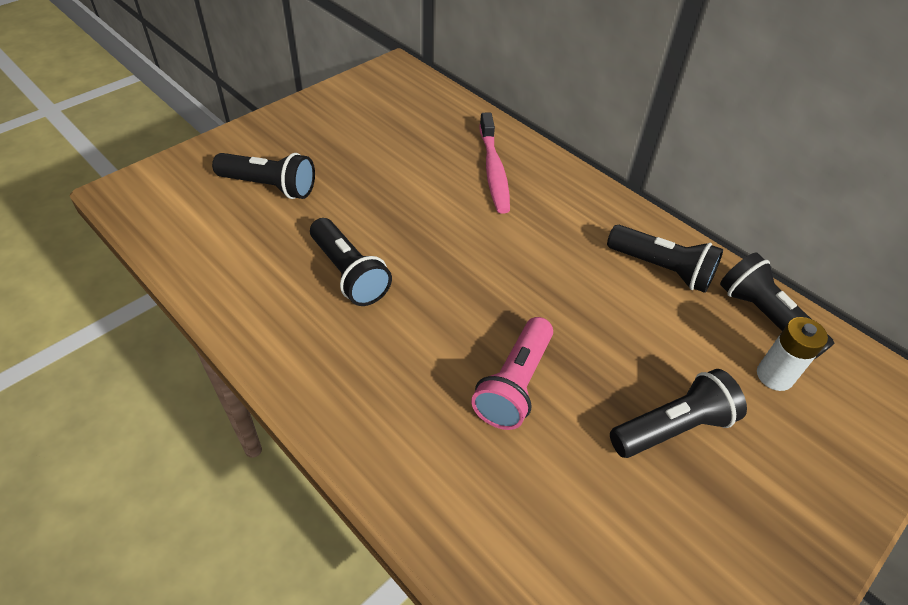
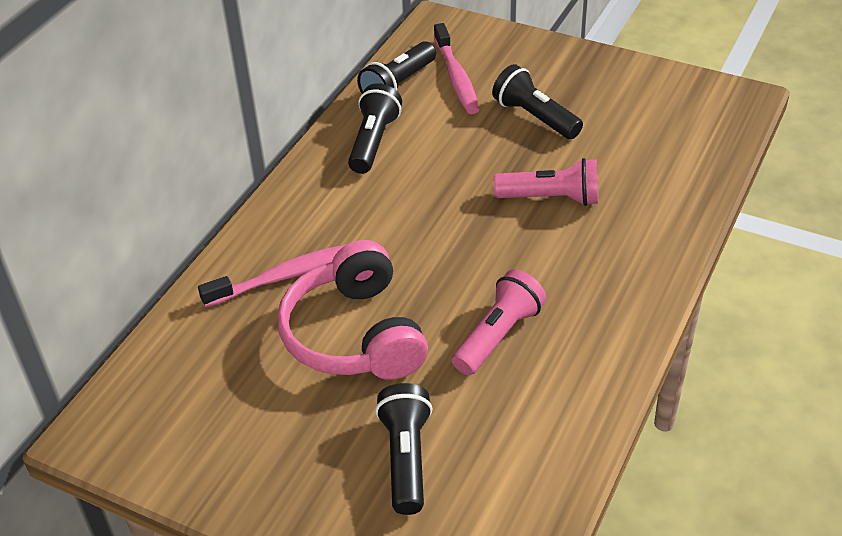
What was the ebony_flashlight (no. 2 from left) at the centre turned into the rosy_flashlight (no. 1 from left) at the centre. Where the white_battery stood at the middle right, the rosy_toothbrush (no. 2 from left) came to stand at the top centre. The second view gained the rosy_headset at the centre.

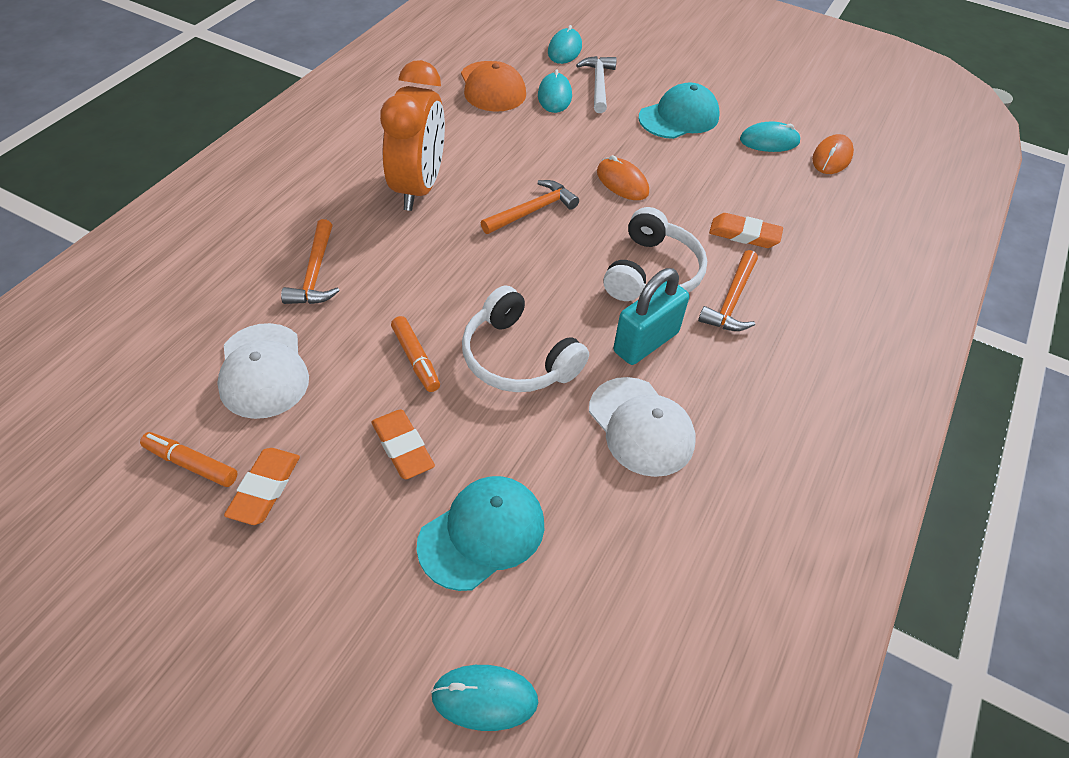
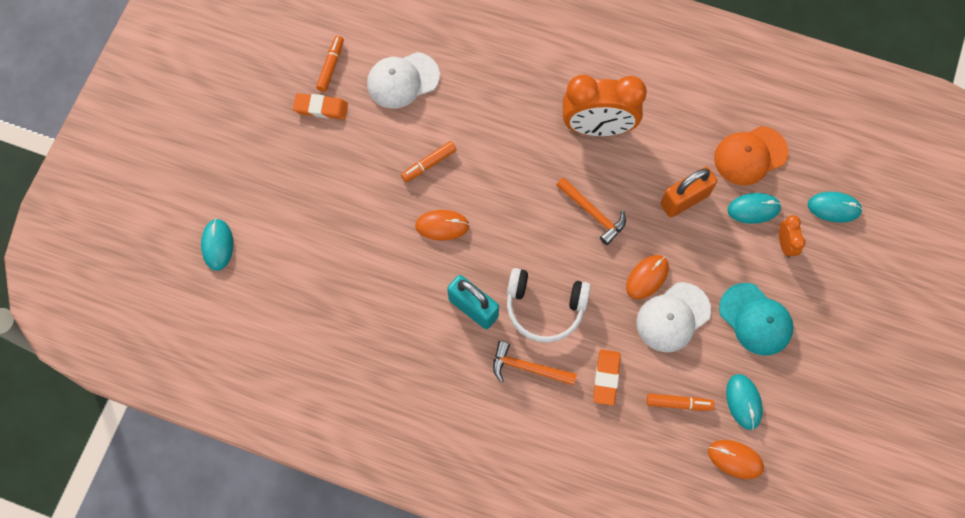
Where the white_claw_hammer stood at the top centre, the bright_orange_clock (no. 2 from left) came to stand at the middle right. The second view lost the bright_orange_claw_hammer (no. 1 from left) at the middle left. Where the white_headset (no. 1 from left) stood at the centre, the bright_orange_mouse (no. 1 from left) came to stand at the centre. The white_cap (no. 2 from left) ended up elsewhere, having gone from the centre to the middle right. The second view lost the bright_orange_eraser (no. 2 from left) at the centre. The second view lost the aqua_cap (no. 1 from left) at the bottom centre. The second view gained the bright_orange_small_lock at the middle right. The second view gained the bright_orange_felt_pen (no. 3 from left) at the bottom right.

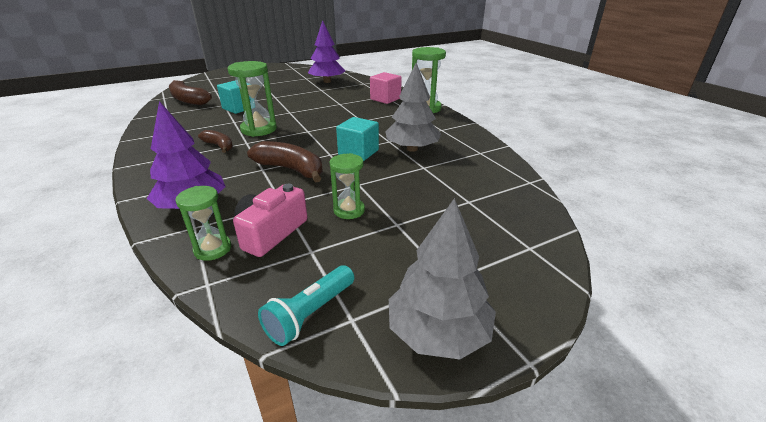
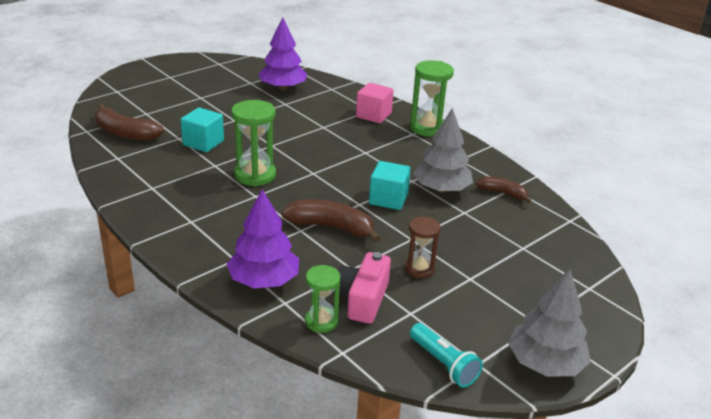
The russet_banana (no. 2 from left in the first image) ended up elsewhere, having gone from the middle left to the middle right. What was the leaf-green_sandglass (no. 3 from left) at the centre turned into the russet_sandglass at the centre. The aqua_flashlight at the bottom centre ended up facing another way, 60 degrees counterclockwise from before.

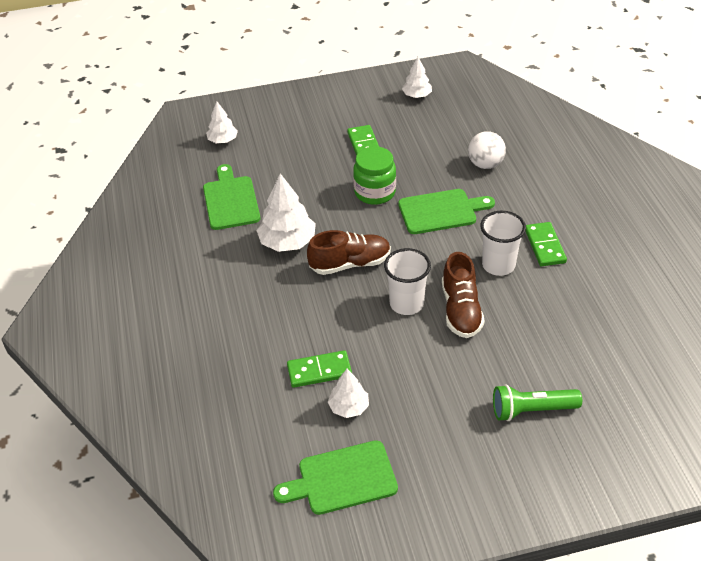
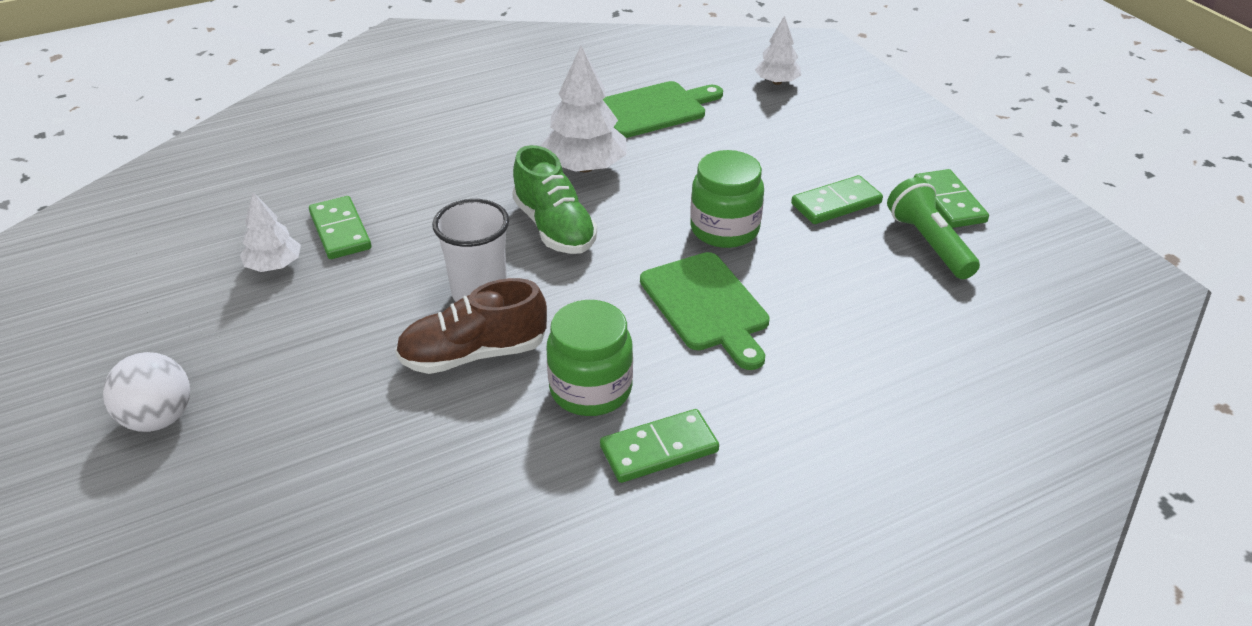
The second view lost the white_toy_tree (no. 4 from left) at the top centre. The white_play_ball ended up elsewhere, having gone from the top right to the middle left. Where the white_cup (no. 2 from left) stood at the middle right, the leaf-green_preserve_jar (no. 1 from left) came to stand at the centre. What was the russet_lace-up_shoe (no. 1 from left) at the centre turned into the leaf-green_lace-up_shoe at the top centre. The leaf-green_flashlight ended up elsewhere, having gone from the bottom right to the middle right. The second view lost the leaf-green_chopping_board (no. 2 from left) at the bottom centre. The second view gained the leaf-green_domino (no. 4 from left) at the top right.

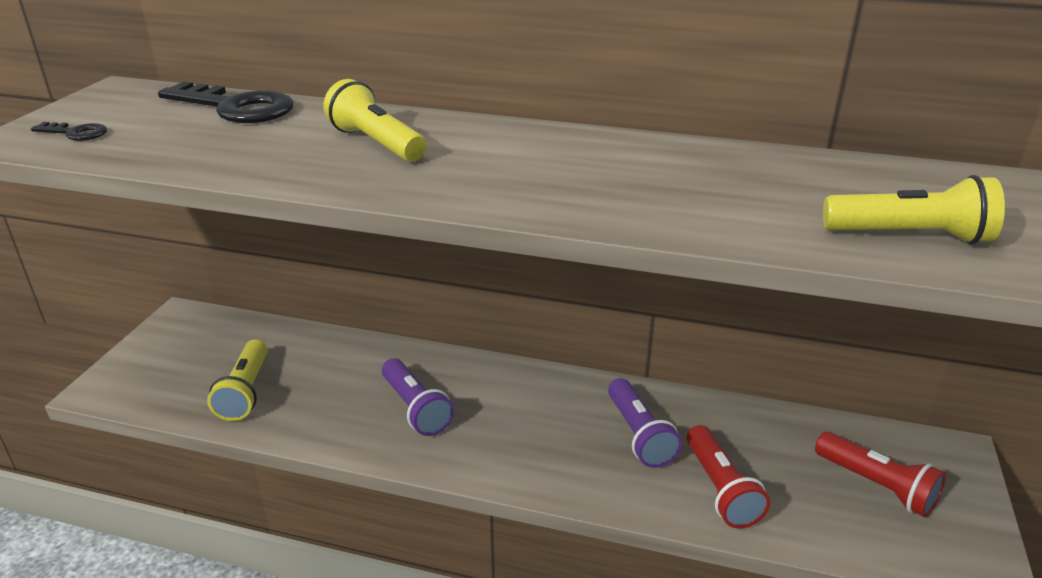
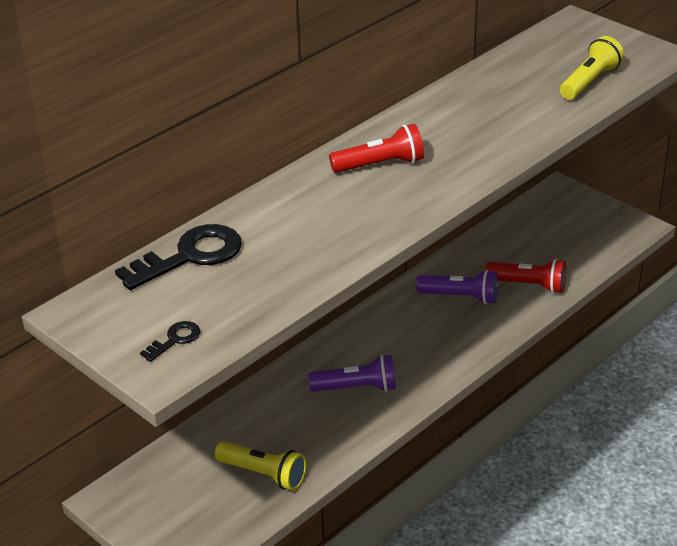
The second view lost the yellow_flashlight (no. 2 from left) at the top centre. The red_flashlight (no. 2 from left in the first image) ended up elsewhere, having gone from the bottom right to the top centre.

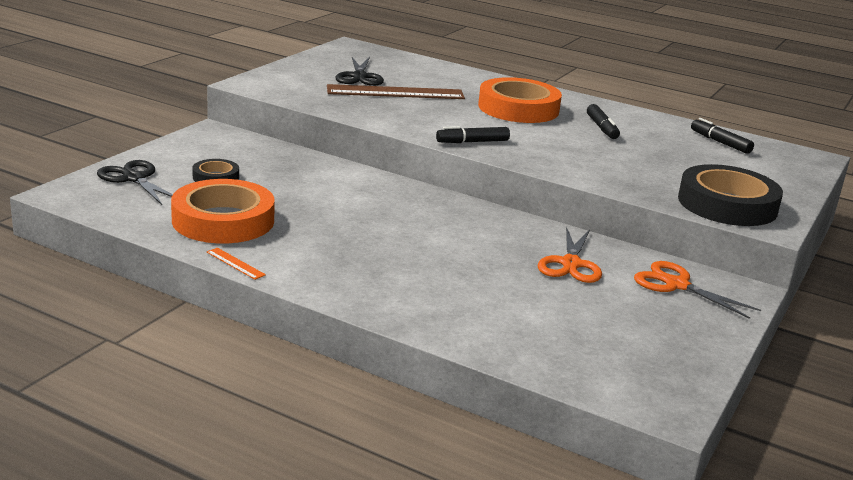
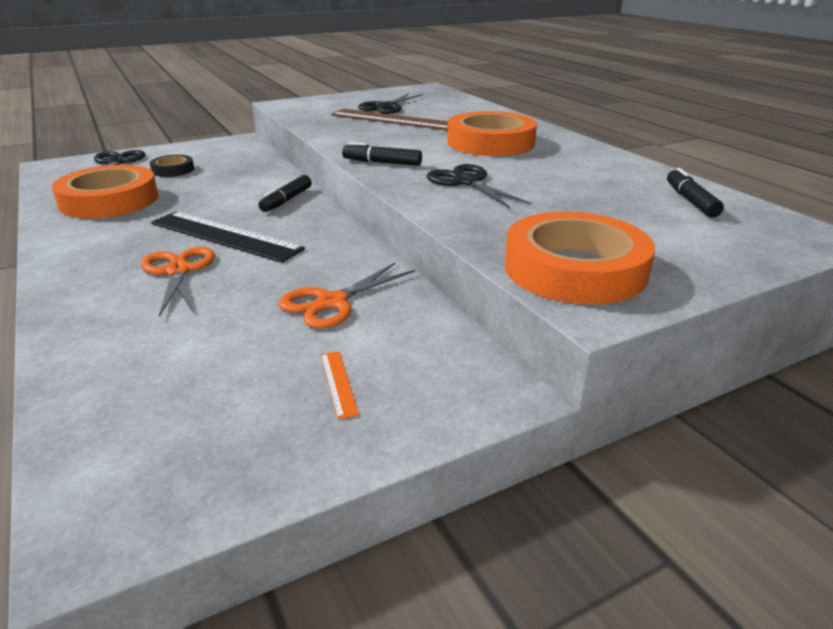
The ebony_felt_pen (no. 2 from left in the first image) ended up elsewhere, having gone from the top right to the top centre. What was the ebony_sticky_tape (no. 2 from left) at the middle right turned into the bright_orange_sticky_tape (no. 3 from left) at the middle right. The bright_orange_ruler ended up elsewhere, having gone from the middle left to the centre. The bright_orange_shears (no. 2 from left in the first image) ended up elsewhere, having gone from the middle right to the middle left. The second view gained the ebony_shears (no. 3 from left) at the top centre. The second view gained the ebony_ruler at the middle left.

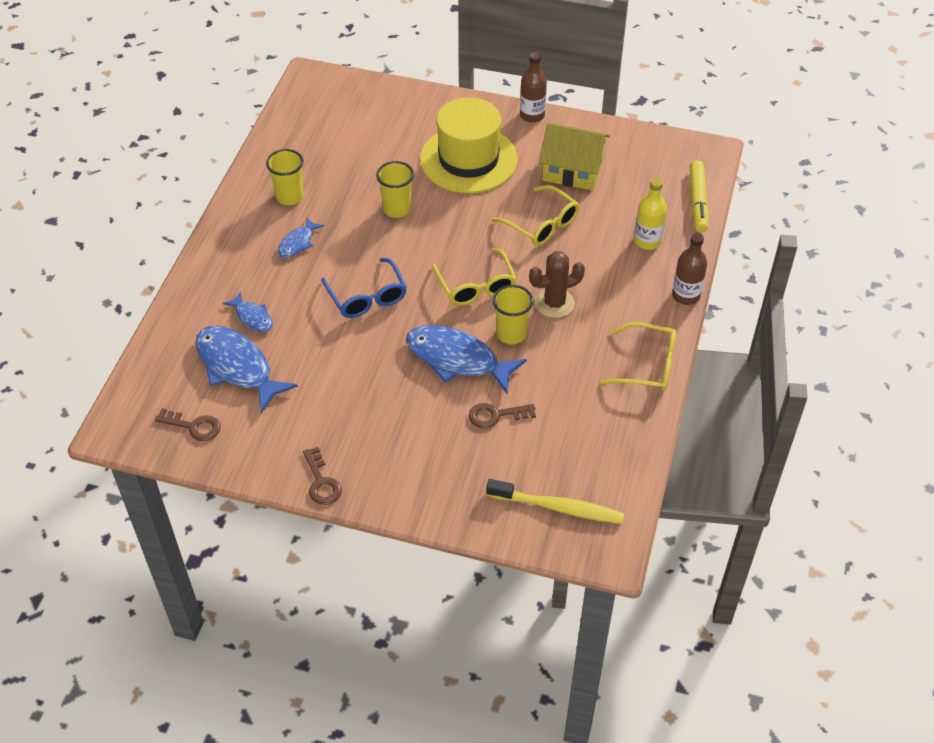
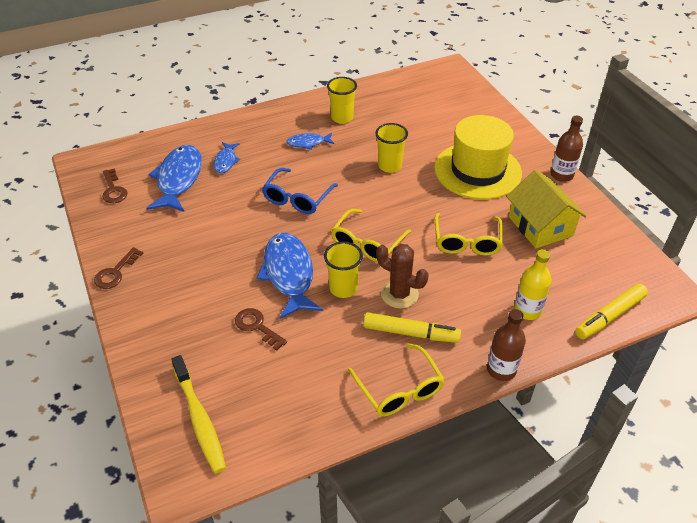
The second view gained the yellow_felt_pen (no. 1 from left) at the centre.

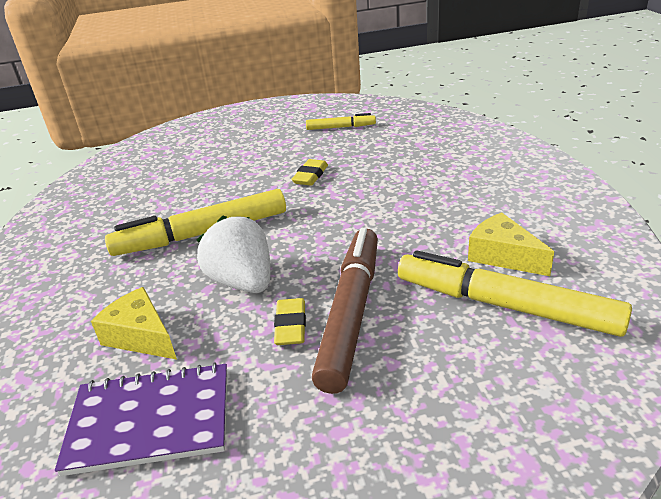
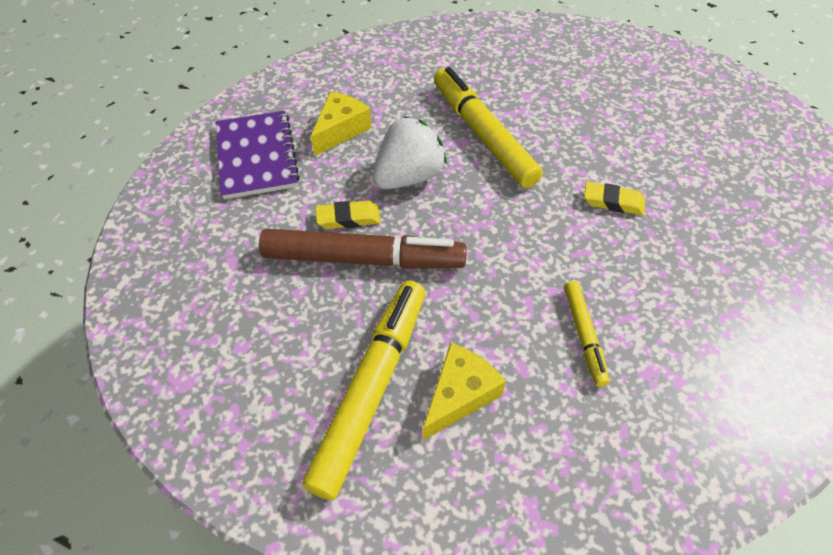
The yellow_felt_pen (no. 2 from left in the first image) ended up elsewhere, having gone from the top centre to the middle right.

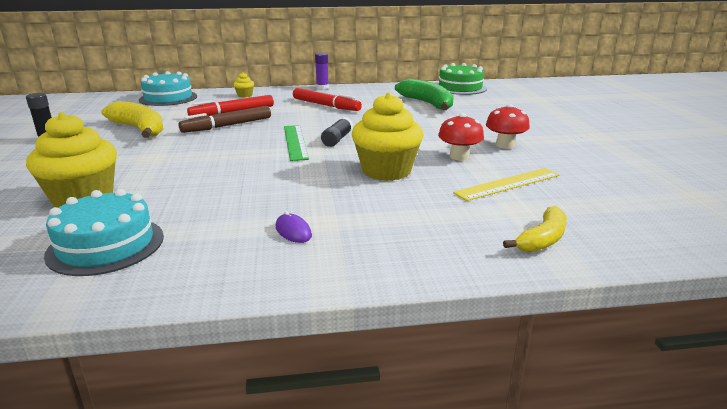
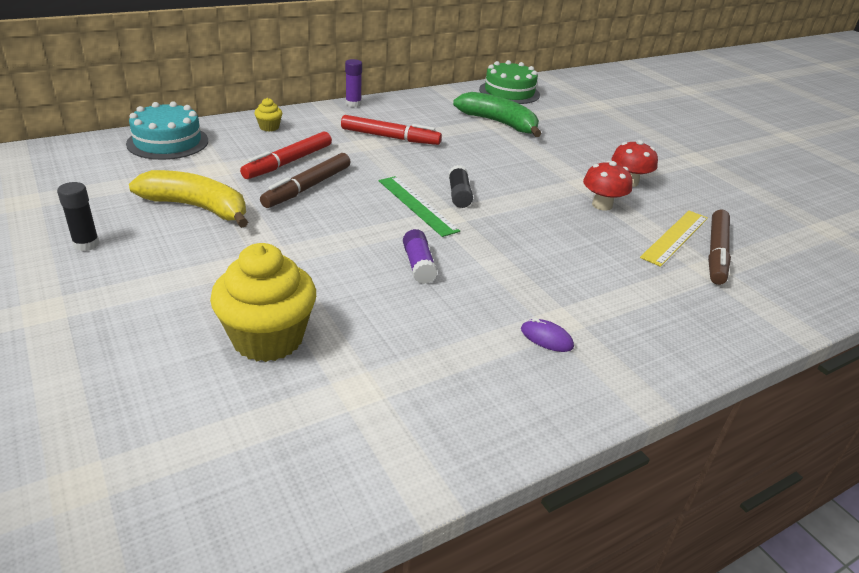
The second view lost the yellow_muffin (no. 3 from left) at the centre. The second view lost the aqua_cake (no. 1 from left) at the middle left. The second view lost the yellow_banana (no. 2 from left) at the middle right. The second view gained the russet_felt_pen (no. 2 from left) at the middle right. The second view gained the royal_purple_glue (no. 2 from left) at the centre.

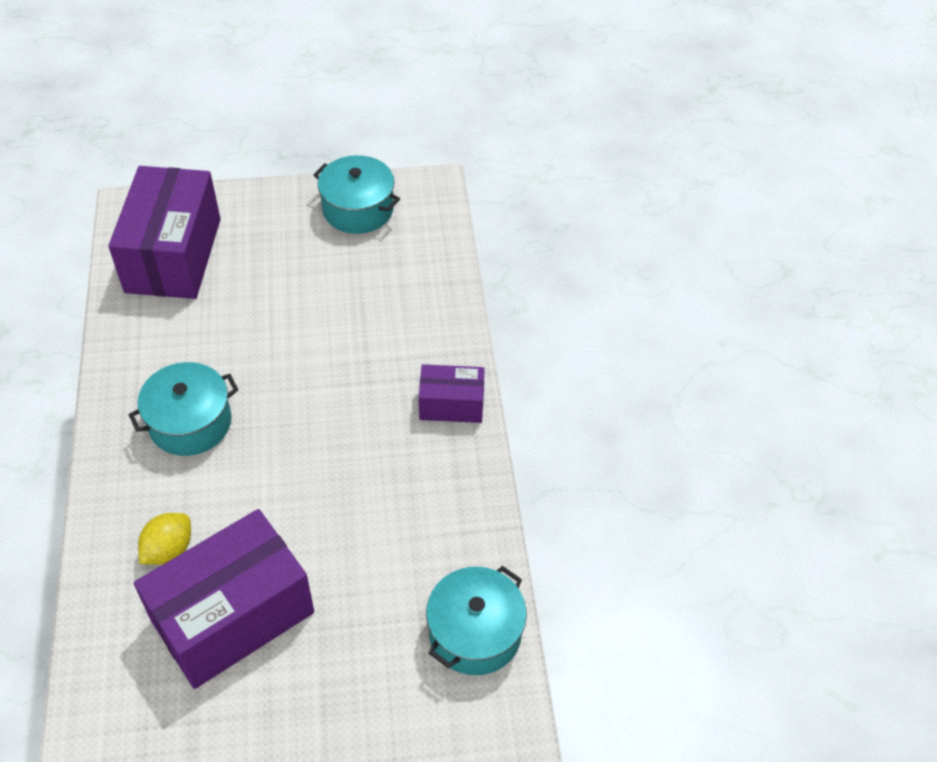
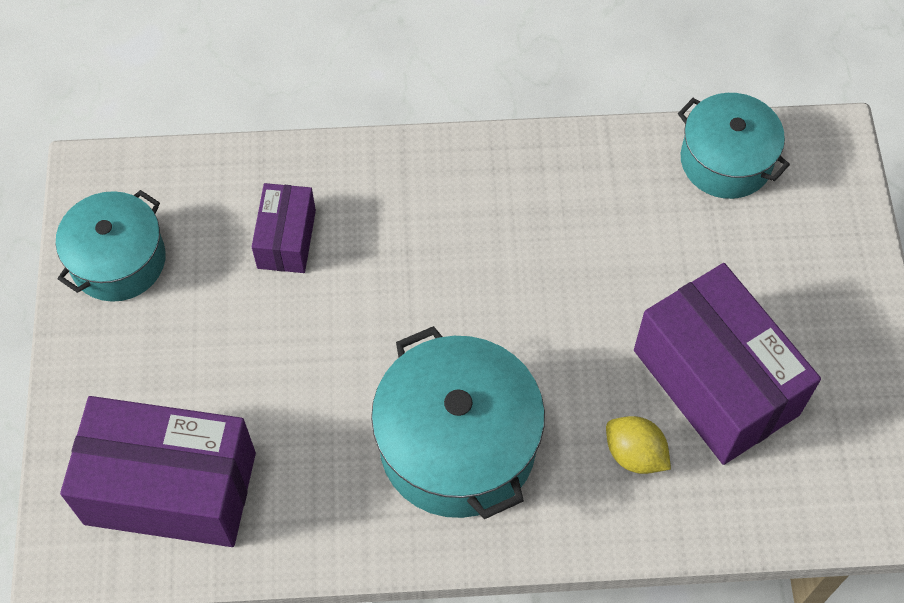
The size of the aqua_cooking_pot (no. 1 from left in the first image) at the middle left changed by a factor of 1.54. The royal_purple_box (no. 3 from left in the first image) ended up elsewhere, having gone from the centre to the middle left.

